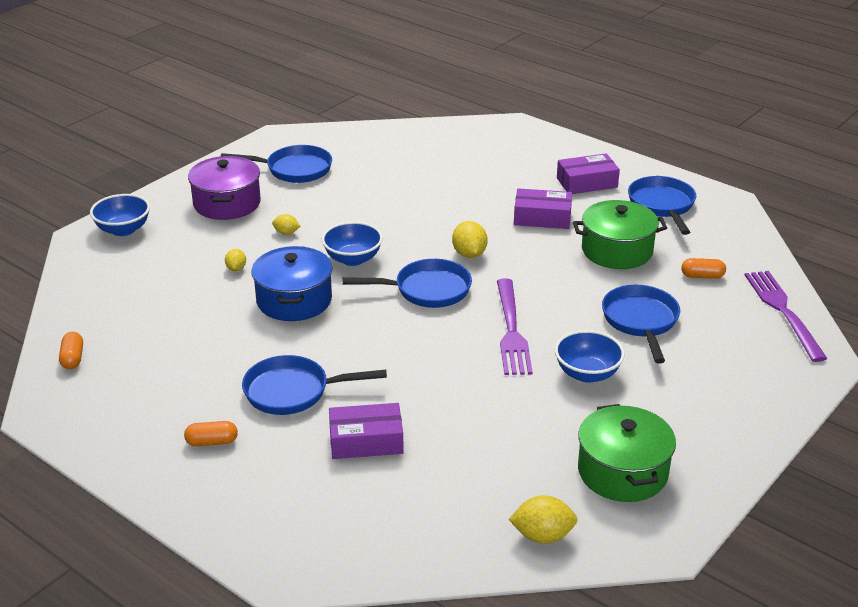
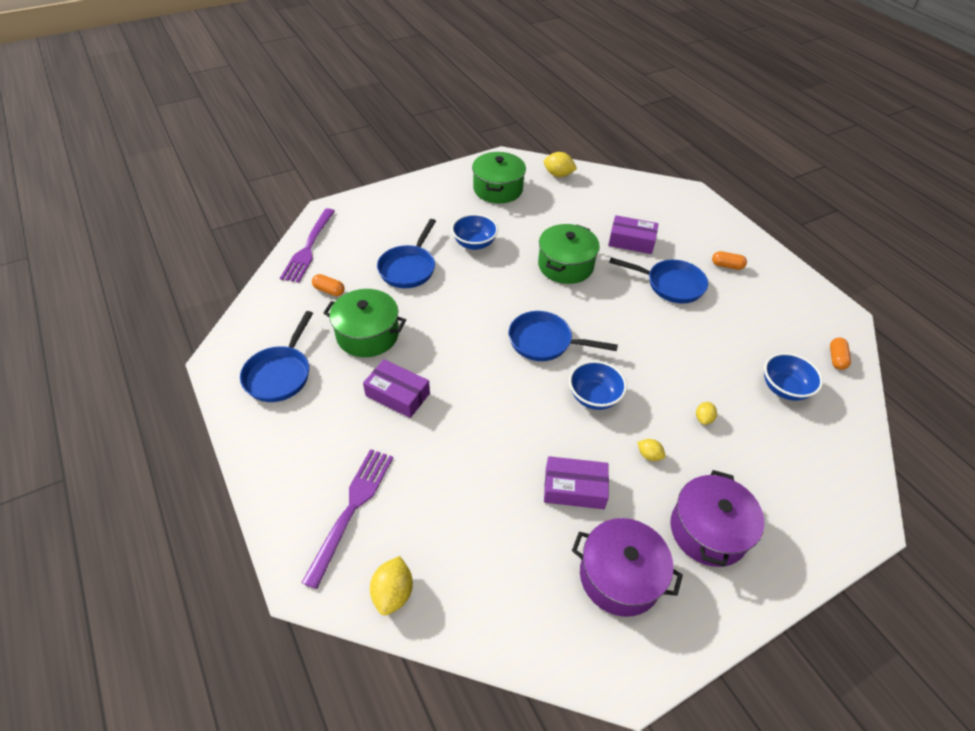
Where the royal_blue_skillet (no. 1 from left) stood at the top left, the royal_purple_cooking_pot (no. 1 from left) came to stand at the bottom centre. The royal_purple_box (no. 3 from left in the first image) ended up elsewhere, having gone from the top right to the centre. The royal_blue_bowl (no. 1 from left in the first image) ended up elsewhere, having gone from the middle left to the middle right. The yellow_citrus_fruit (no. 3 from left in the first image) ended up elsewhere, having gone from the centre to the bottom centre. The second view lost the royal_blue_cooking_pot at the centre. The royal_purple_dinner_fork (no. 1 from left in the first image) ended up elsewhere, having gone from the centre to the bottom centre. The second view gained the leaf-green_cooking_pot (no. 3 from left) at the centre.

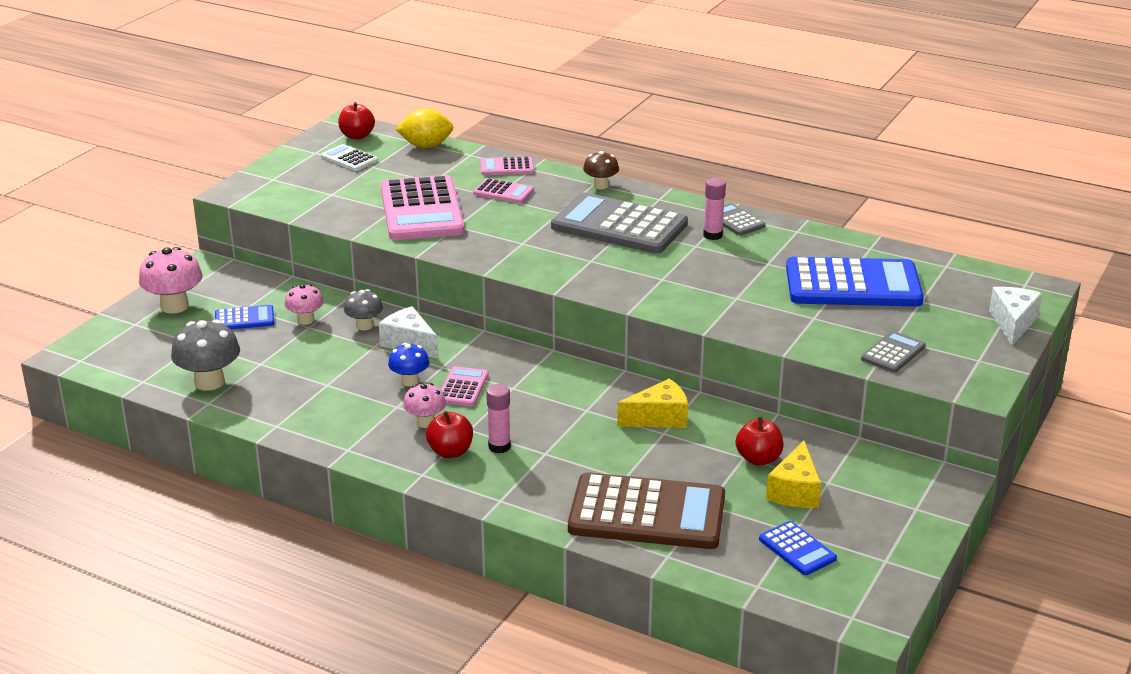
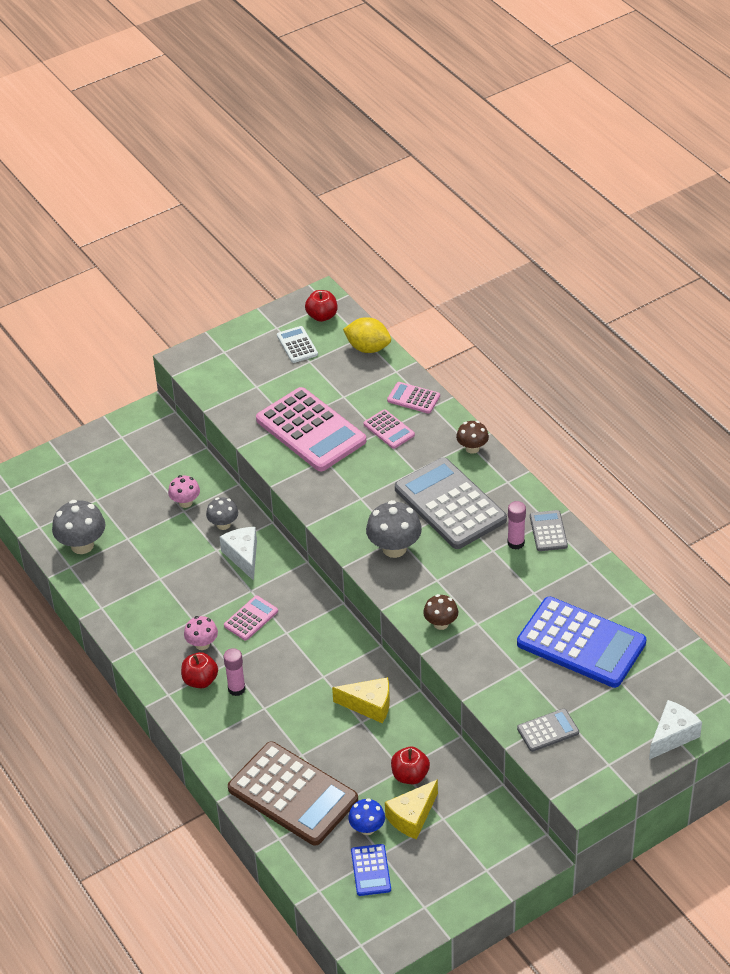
The rosy_calculator (no. 1 from left in the first image) at the top centre ended up facing another way, 60 degrees counterclockwise from before. The second view lost the rosy_toadstool (no. 1 from left) at the middle left. The second view lost the royal_blue_calculator (no. 1 from left) at the middle left. The royal_blue_toadstool ended up elsewhere, having gone from the centre to the bottom centre. The second view gained the ash-grey_toadstool (no. 3 from left) at the centre. The second view gained the russet_toadstool (no. 1 from left) at the centre.

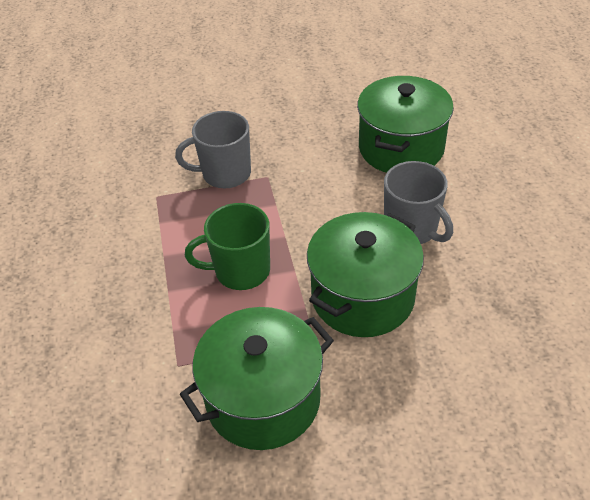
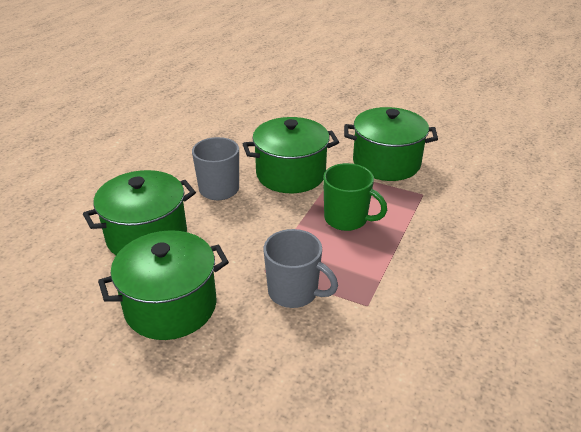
The second view gained the leaf-green_cooking_pot (no. 2 from left) at the middle left.

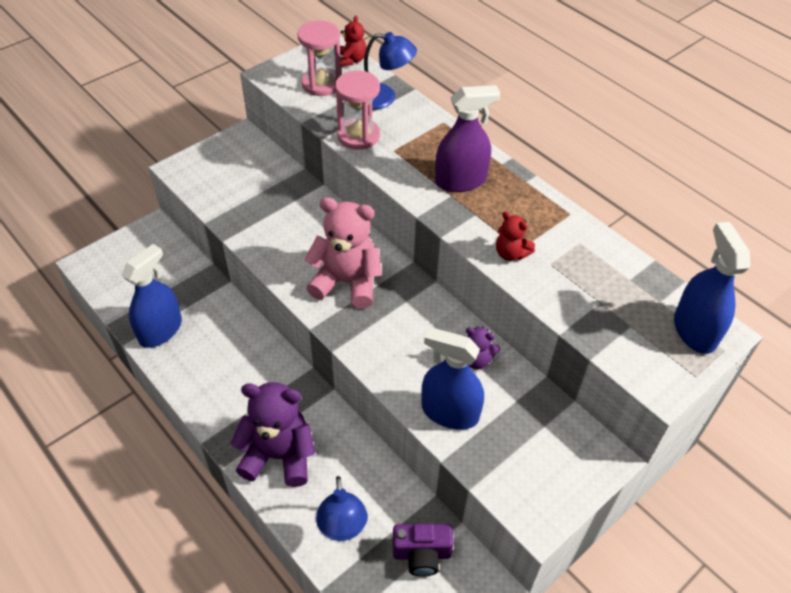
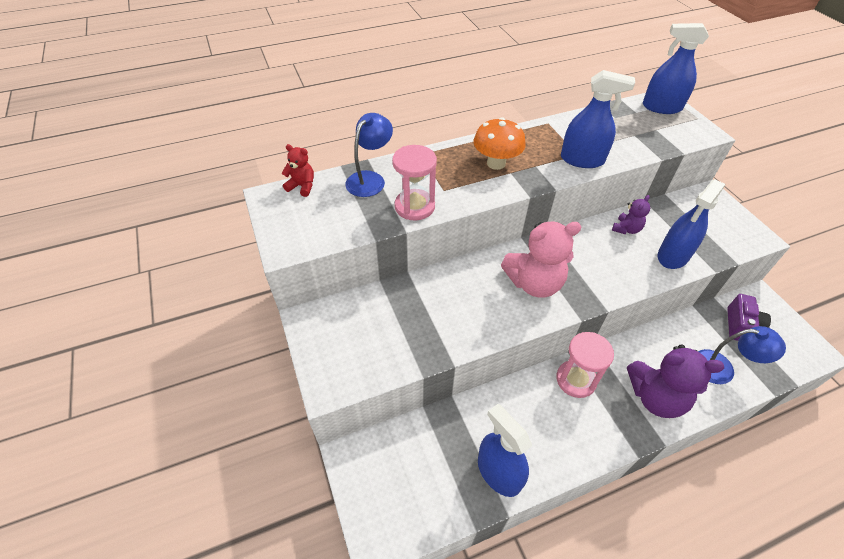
The rosy_sandglass (no. 1 from left in the first image) ended up elsewhere, having gone from the top centre to the middle right. Where the royal_purple_spray_cleaner stood at the top centre, the bright_orange_toadstool came to stand at the top centre. The rosy_teddy_bear at the centre ended up facing another way, 135 degrees counterclockwise from before. Where the red_teddy_bear (no. 2 from left) stood at the centre, the royal_blue_spray_cleaner (no. 2 from left) came to stand at the top right. The royal_purple_teddy_bear (no. 1 from left in the first image) at the bottom centre ended up facing another way, 105 degrees counterclockwise from before.

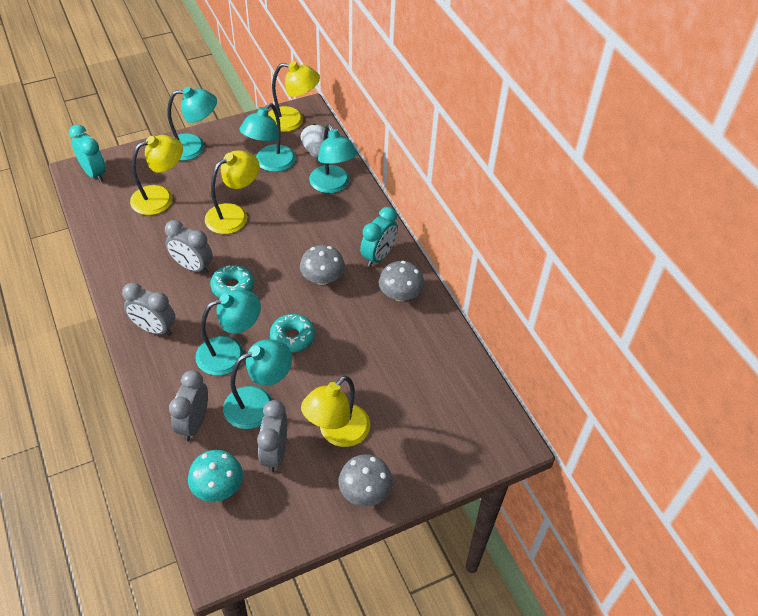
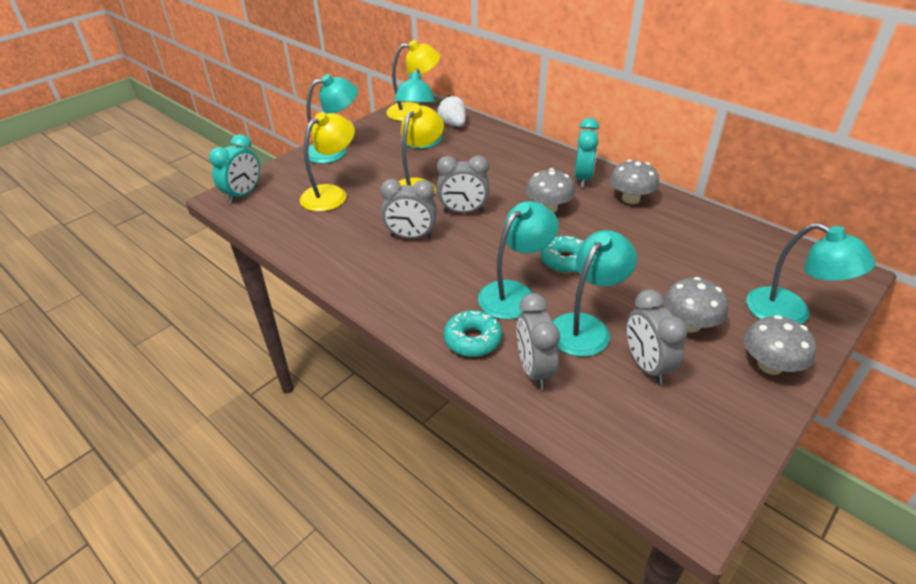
The aqua_clock (no. 1 from left) at the top left ended up facing another way, 90 degrees clockwise from before. The aqua_desk_lamp (no. 5 from left) ended up elsewhere, having gone from the top centre to the middle right. The aqua_doughnut (no. 1 from left) ended up elsewhere, having gone from the middle left to the centre. The ash-grey_clock (no. 1 from left in the first image) ended up elsewhere, having gone from the middle left to the top centre. Where the yellow_desk_lamp (no. 4 from left) stood at the bottom centre, the ash-grey_toadstool (no. 3 from left) came to stand at the middle right. The second view lost the aqua_toadstool at the bottom left.

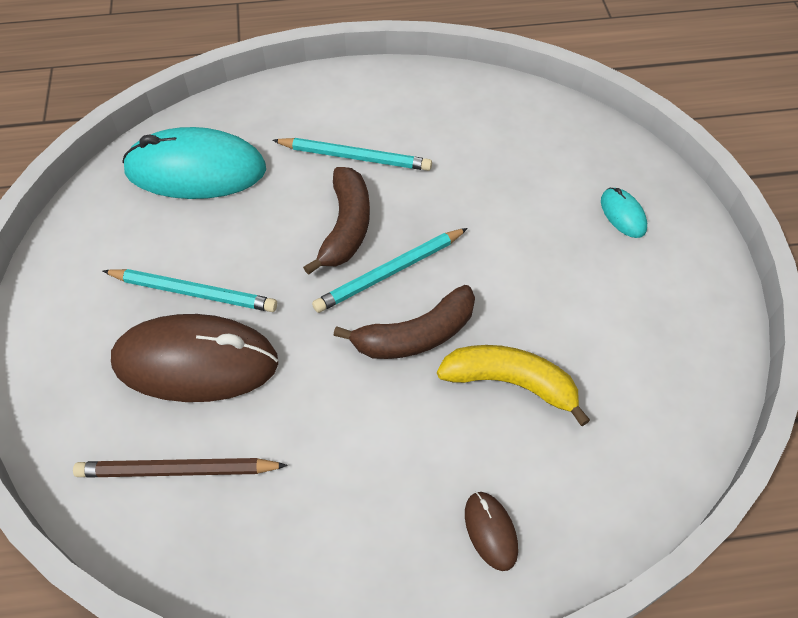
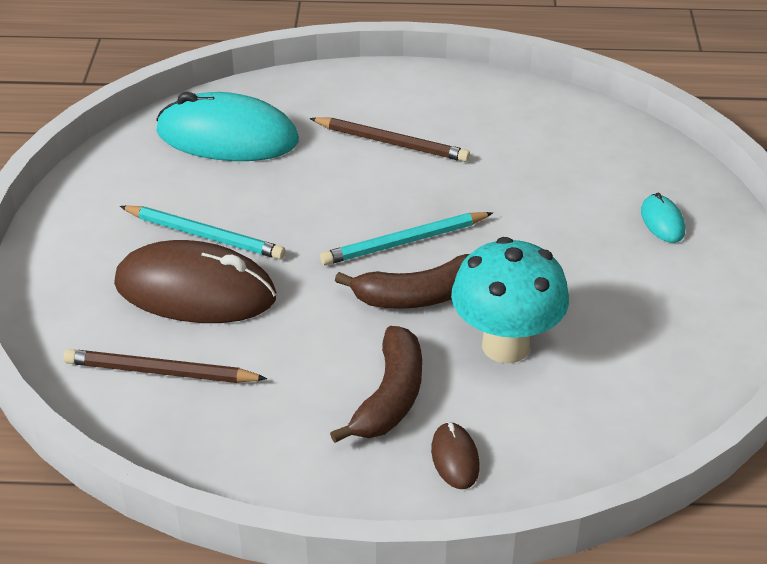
What was the aqua_lead_pencil (no. 2 from left) at the top centre turned into the russet_lead_pencil (no. 2 from left) at the top centre. The russet_banana (no. 1 from left) ended up elsewhere, having gone from the centre to the bottom centre. Where the yellow_banana stood at the centre, the aqua_toadstool came to stand at the centre.

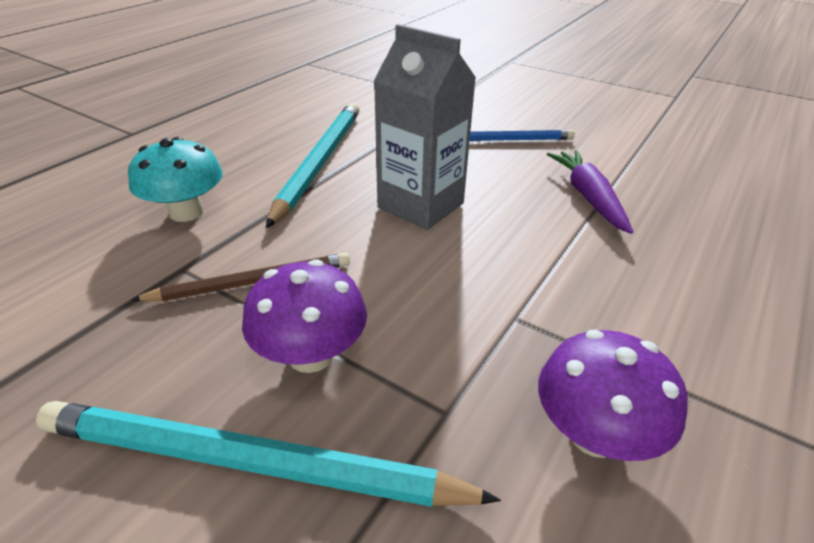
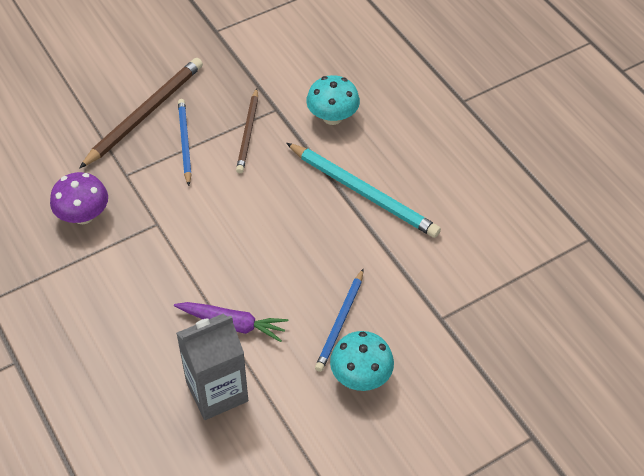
The ash-grey_juice_carton ended up elsewhere, having gone from the top centre to the bottom left. Where the royal_purple_toadstool (no. 1 from left) stood at the centre, the royal_blue_lead_pencil (no. 1 from left) came to stand at the top left. What was the aqua_lead_pencil (no. 1 from left) at the bottom left turned into the russet_lead_pencil (no. 1 from left) at the top left. The second view gained the aqua_toadstool (no. 2 from left) at the bottom centre.

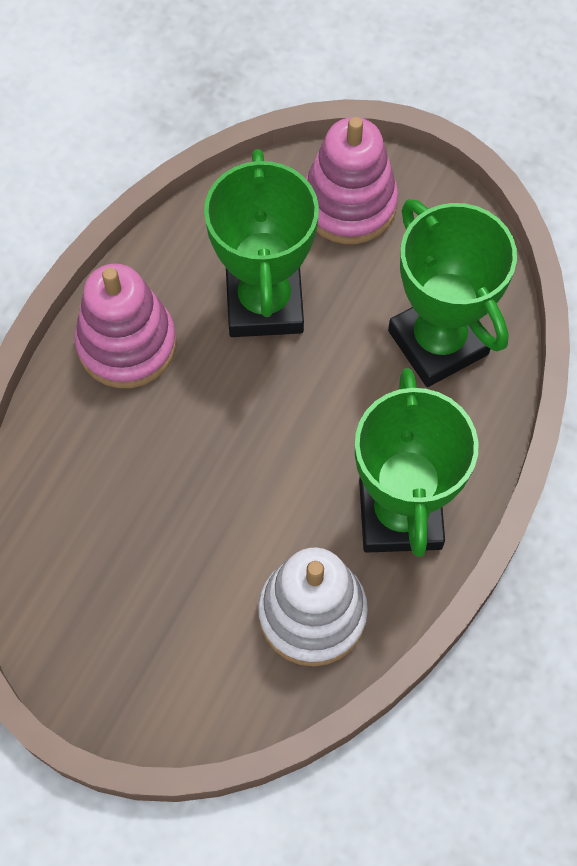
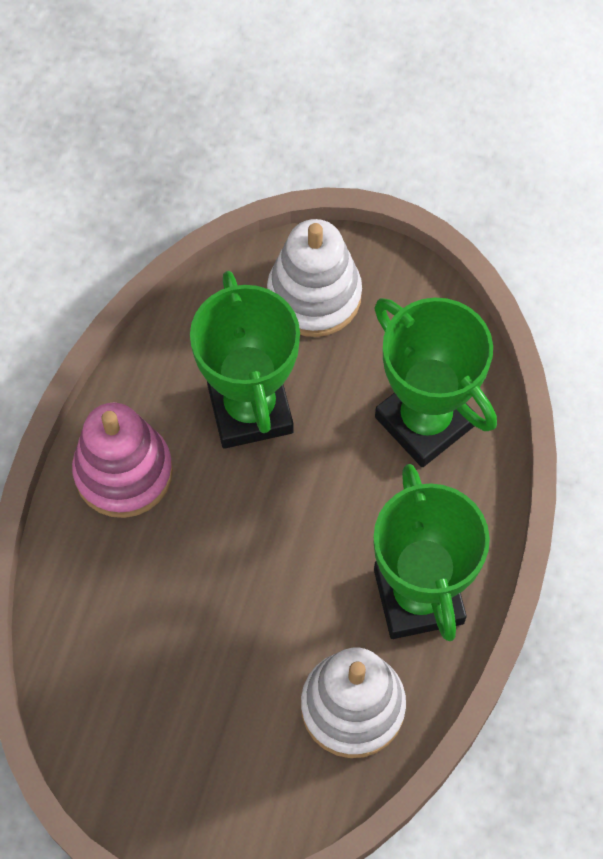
What was the rosy_ring_stacker (no. 2 from left) at the top centre turned into the white_ring_stacker (no. 1 from left) at the top centre.

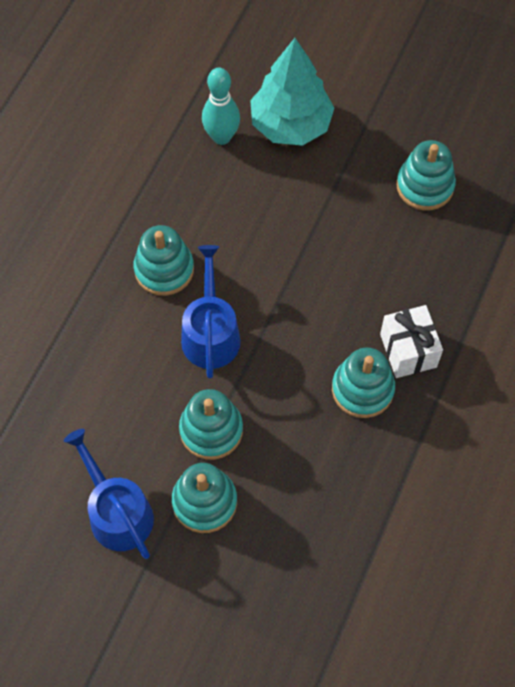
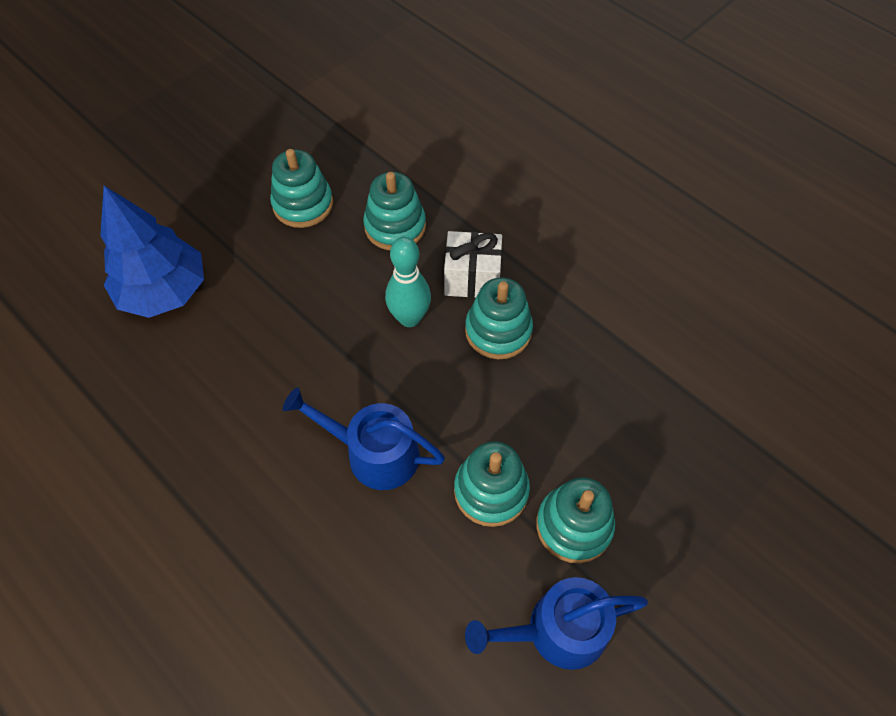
What was the aqua_toy_tree at the top centre turned into the royal_blue_toy_tree at the middle left. The aqua_tenpin ended up elsewhere, having gone from the top centre to the centre. The aqua_ring_stacker (no. 1 from left in the first image) ended up elsewhere, having gone from the middle left to the top centre.

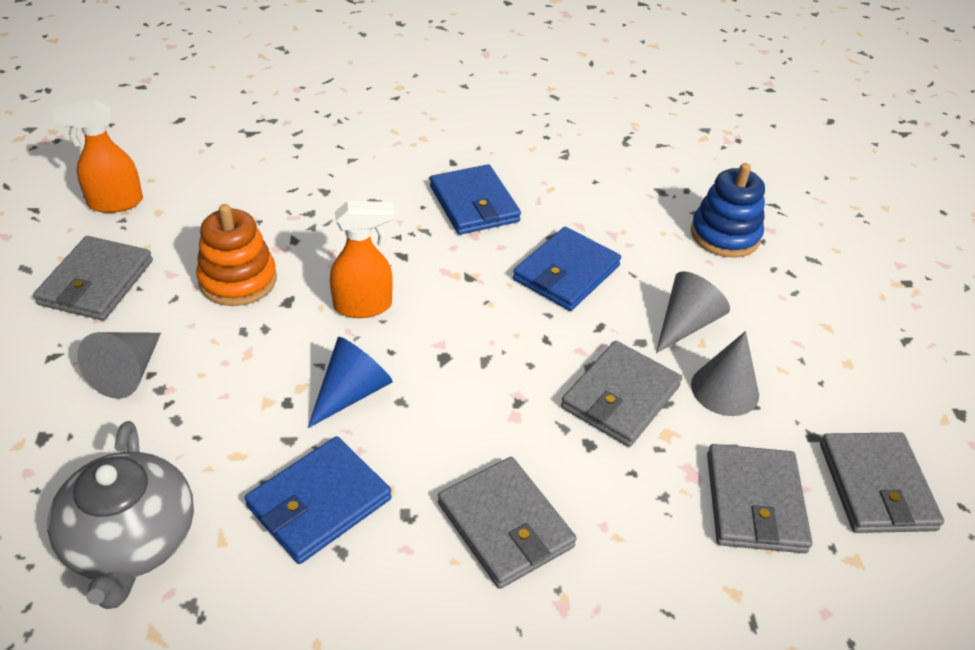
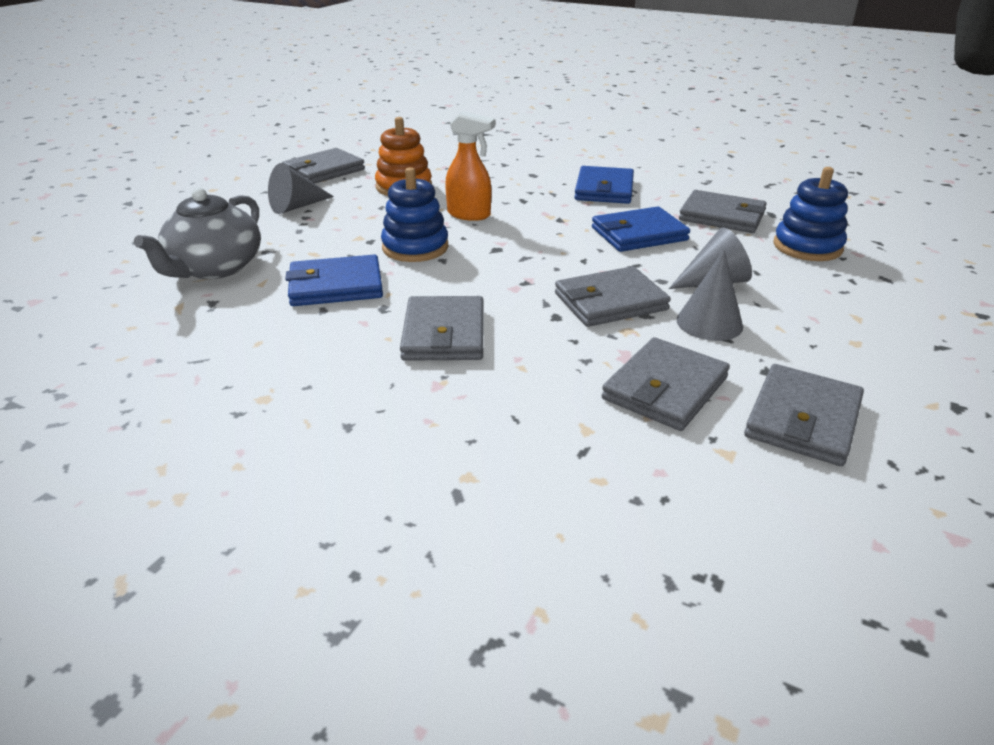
The second view lost the bright_orange_spray_cleaner (no. 1 from left) at the top left. Where the royal_blue_solid_cone stood at the centre, the royal_blue_ring_stacker (no. 1 from left) came to stand at the top centre. The second view gained the ash-grey_card_wallet (no. 5 from left) at the top right.

